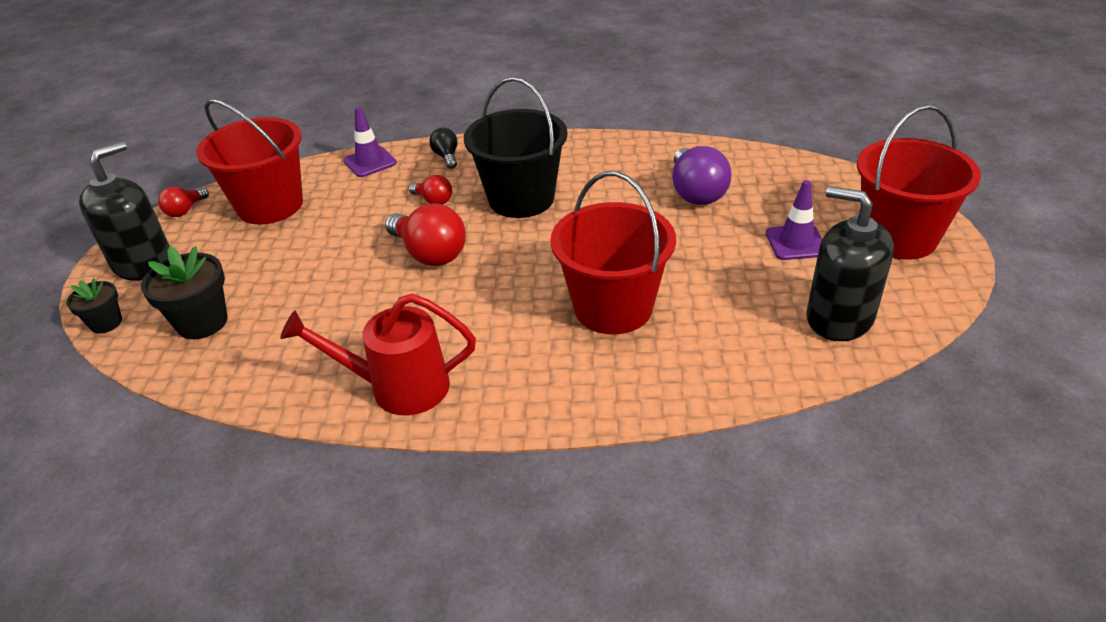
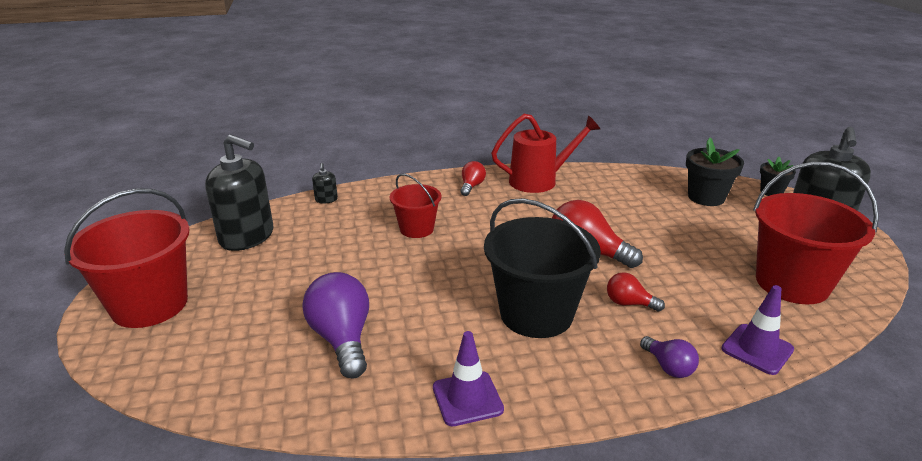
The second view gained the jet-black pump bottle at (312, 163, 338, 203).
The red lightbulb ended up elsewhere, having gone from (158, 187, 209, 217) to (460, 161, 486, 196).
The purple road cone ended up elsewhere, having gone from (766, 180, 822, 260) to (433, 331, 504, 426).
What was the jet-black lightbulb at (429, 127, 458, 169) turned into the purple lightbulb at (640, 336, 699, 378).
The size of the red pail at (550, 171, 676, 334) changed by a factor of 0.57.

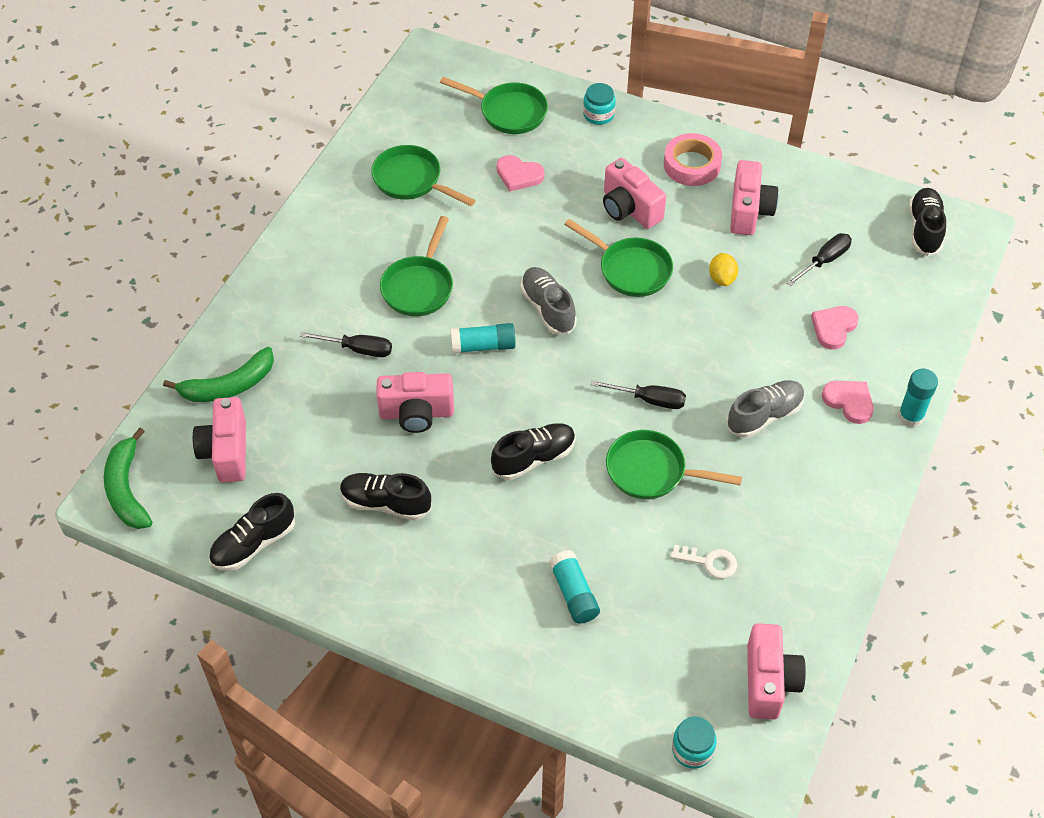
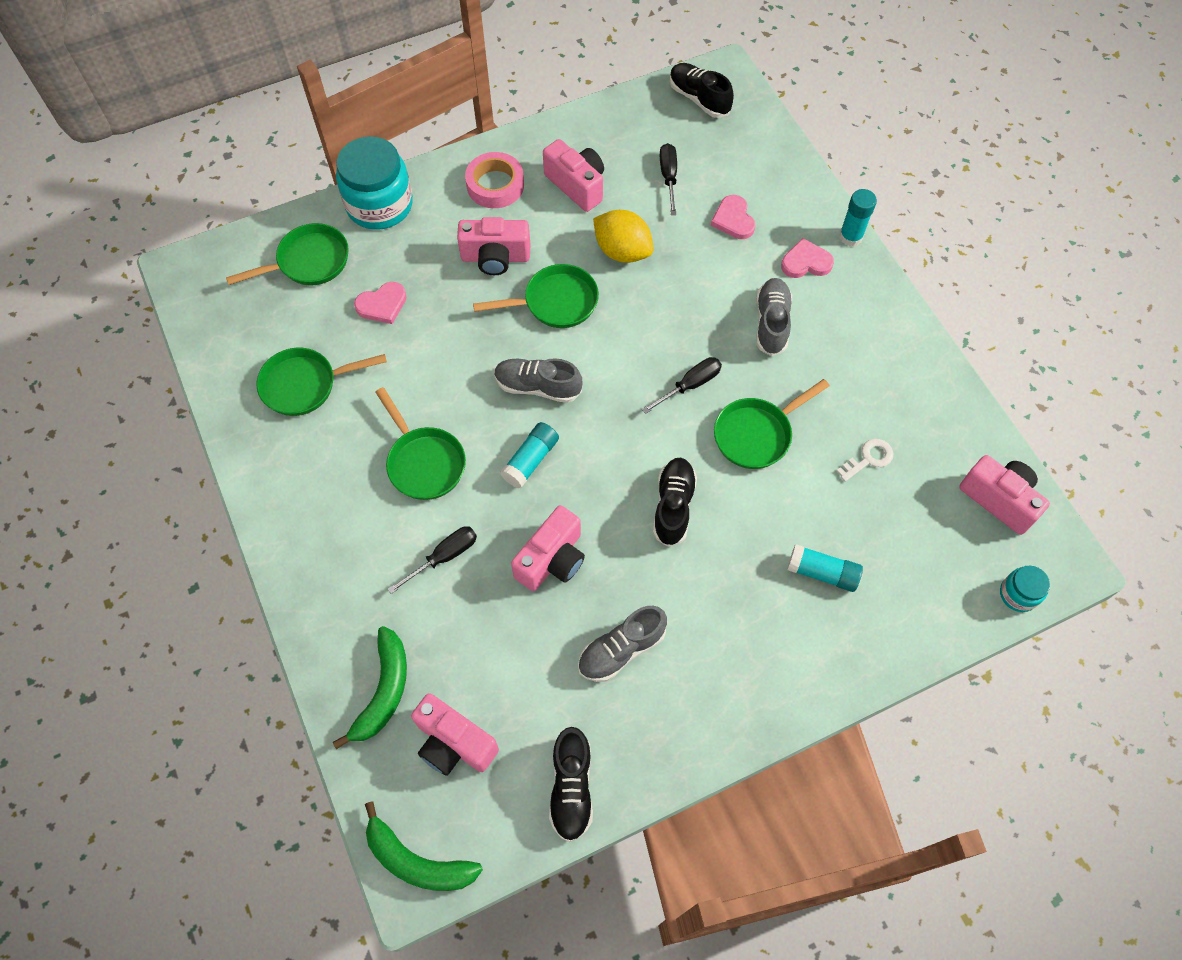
What was the jet-black shoe at (340, 473, 431, 521) turned into the gray shoe at (578, 606, 667, 682).
The size of the aqua jar at (583, 83, 616, 125) changed by a factor of 2.06.
The size of the bright yellow toy lemon at (709, 253, 738, 286) changed by a factor of 1.73.

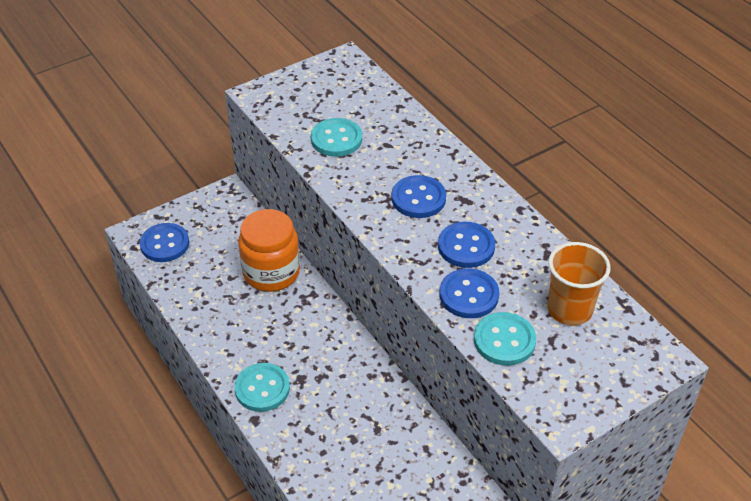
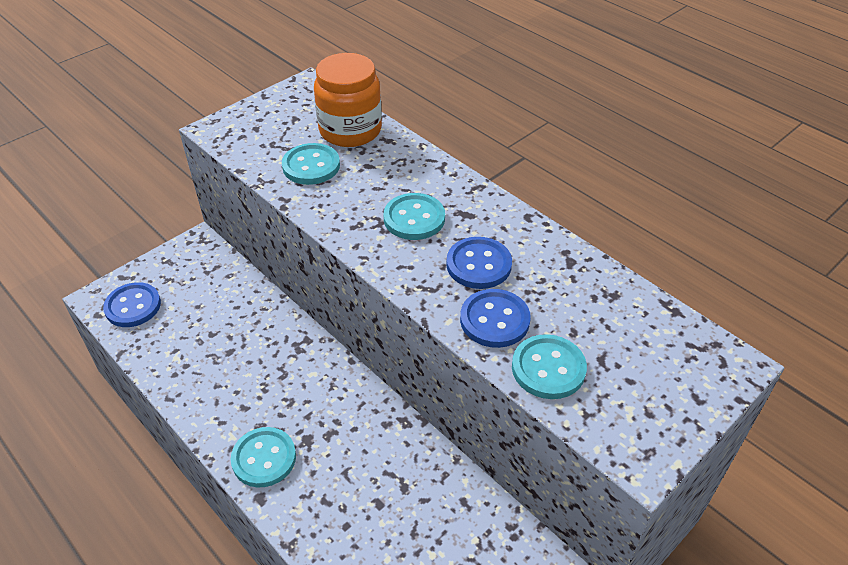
The second view lost the orange-coloured cup at (547, 242, 611, 326).
The orange-coloured jar ended up elsewhere, having gone from (238, 209, 300, 292) to (314, 53, 382, 147).
What was the blue shirt button at (392, 175, 446, 218) turned into the aqua shirt button at (384, 193, 445, 240).

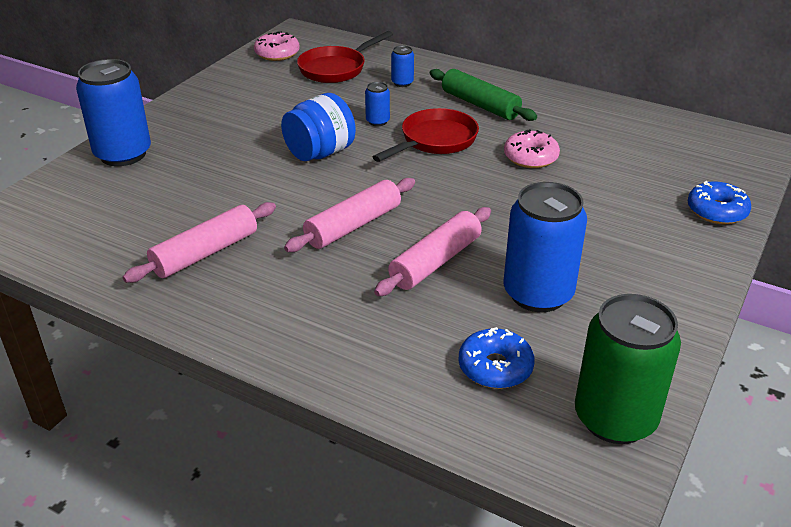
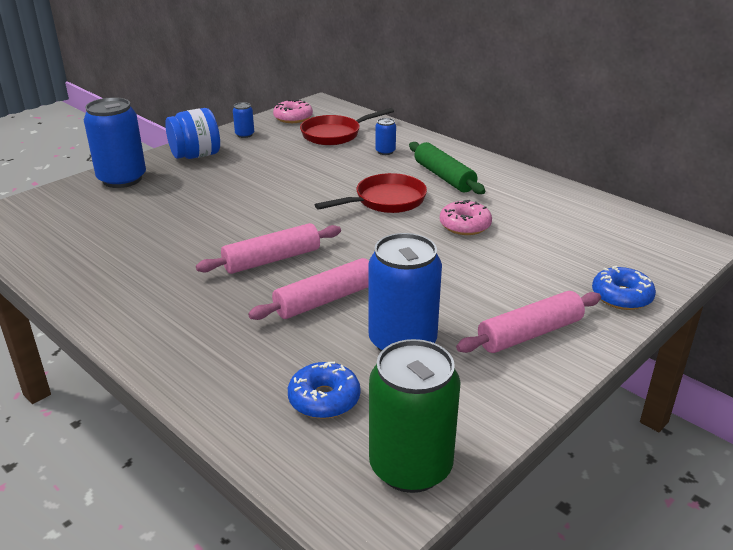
The rose-pink dough roller ended up elsewhere, having gone from (123, 202, 276, 283) to (456, 291, 601, 353).
The blue jar ended up elsewhere, having gone from (281, 93, 356, 161) to (165, 108, 220, 159).
The blue soda can ended up elsewhere, having gone from (365, 82, 390, 126) to (233, 102, 254, 138).

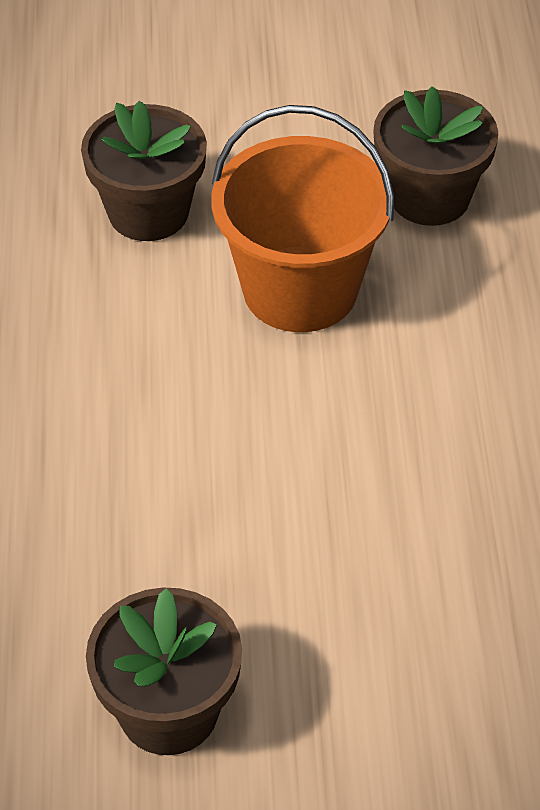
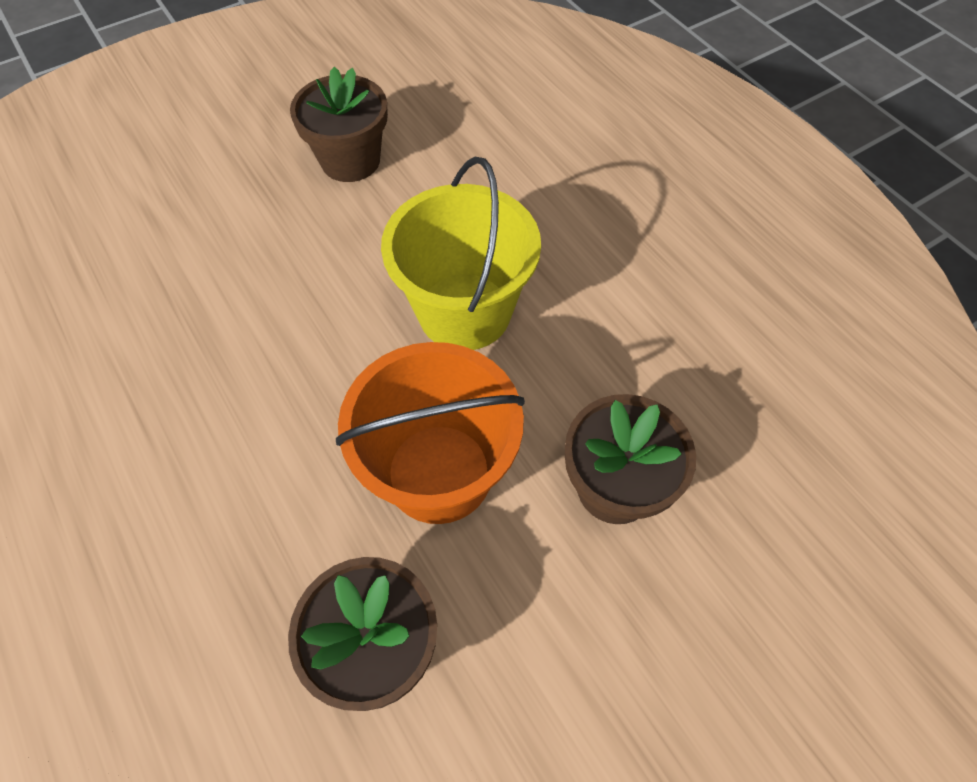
The second view gained the bright yellow pail at (381, 156, 541, 350).

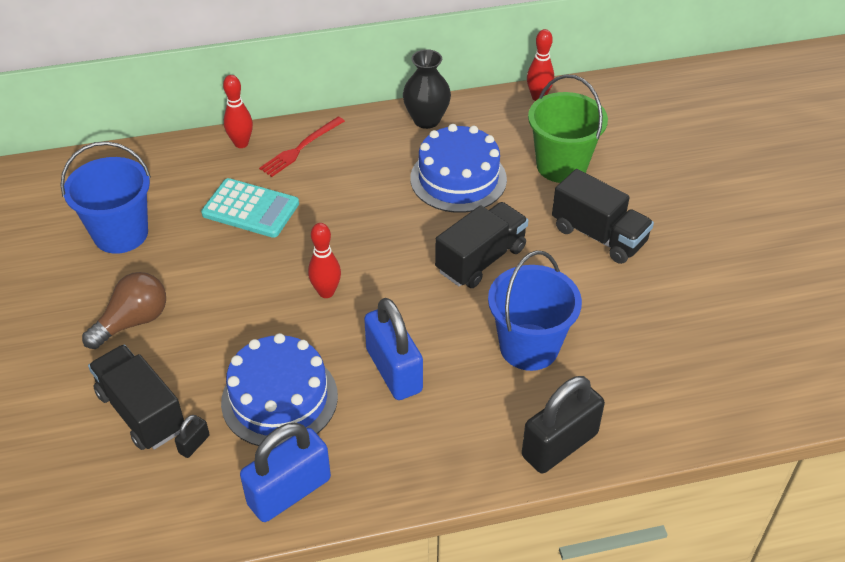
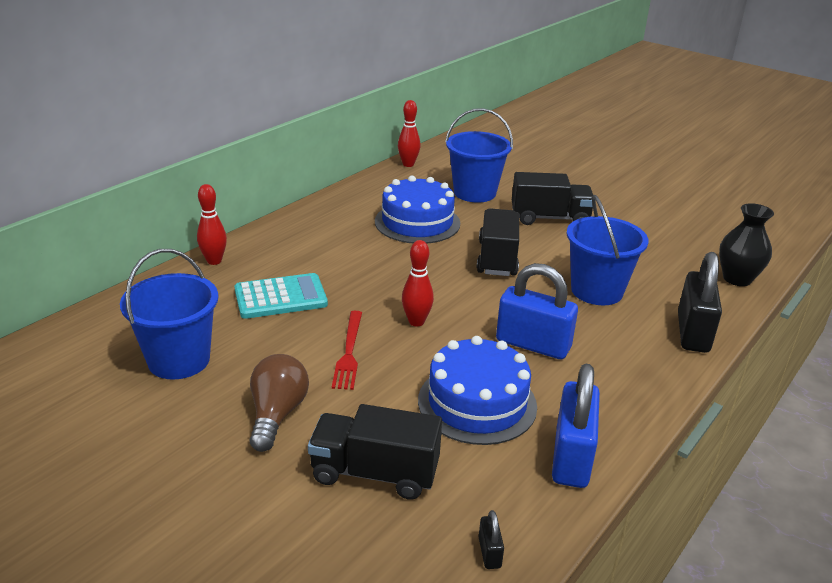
The jet-black padlock ended up elsewhere, having gone from (175, 415, 210, 458) to (479, 510, 504, 569).
The red dinner fork ended up elsewhere, having gone from (259, 117, 345, 177) to (332, 311, 362, 390).
The jet-black tall vase ended up elsewhere, having gone from (403, 49, 451, 129) to (719, 203, 774, 286).
What was the green pail at (528, 74, 608, 183) turned into the blue pail at (445, 108, 513, 203).

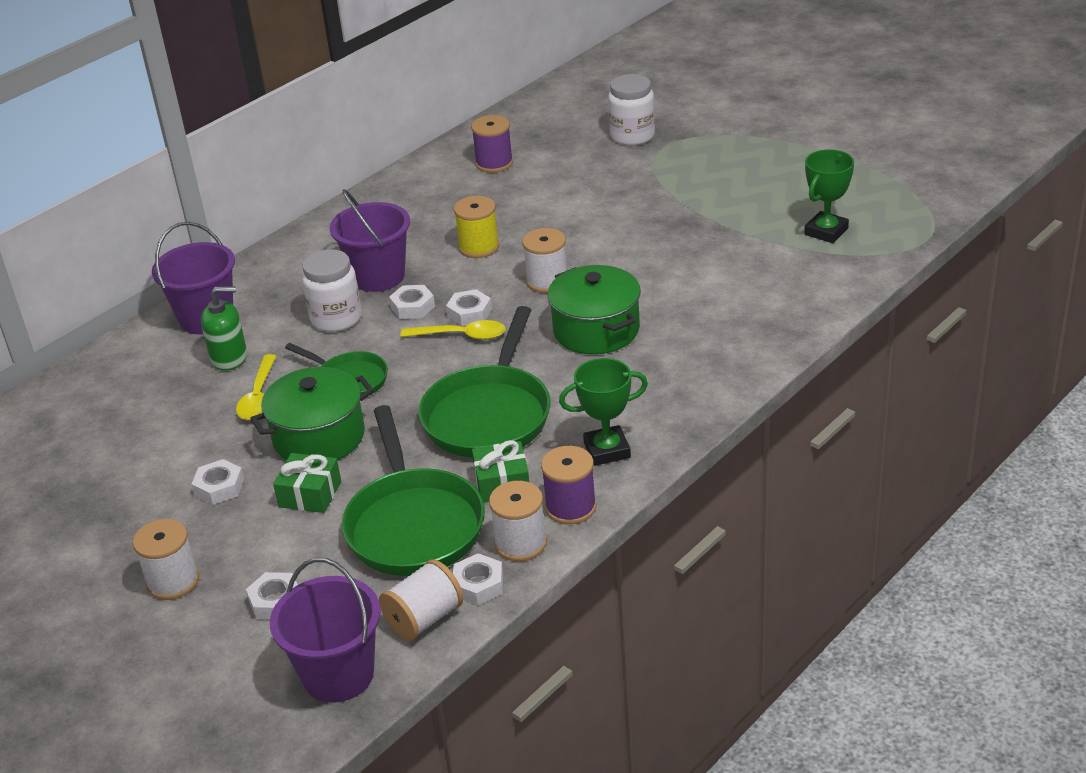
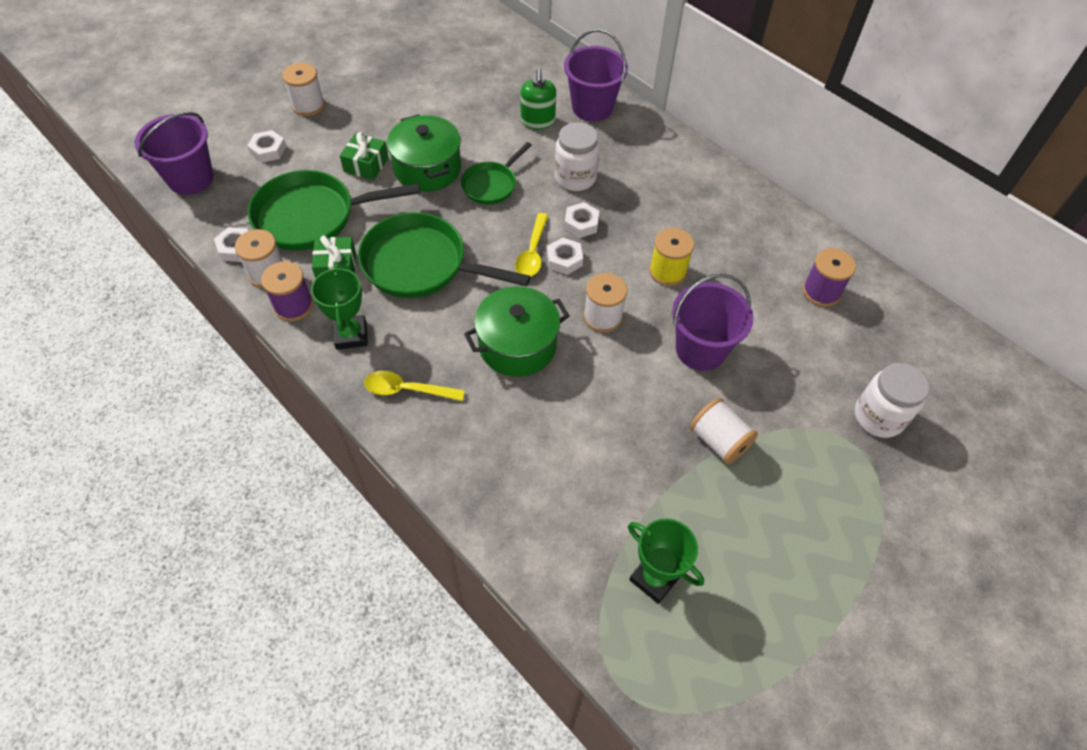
The second view lost the pure white hex nut at (192, 459, 244, 505).
The bright yellow teaspoon ended up elsewhere, having gone from (236, 354, 276, 420) to (364, 371, 465, 401).
The purple pail ended up elsewhere, having gone from (330, 189, 410, 292) to (672, 274, 753, 371).
The pure white spool ended up elsewhere, having gone from (379, 559, 463, 641) to (690, 398, 758, 464).

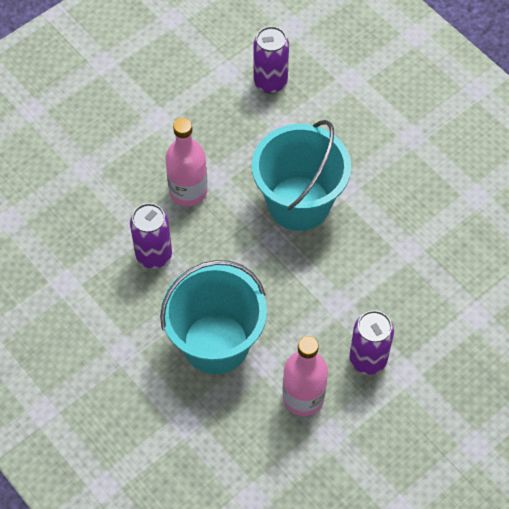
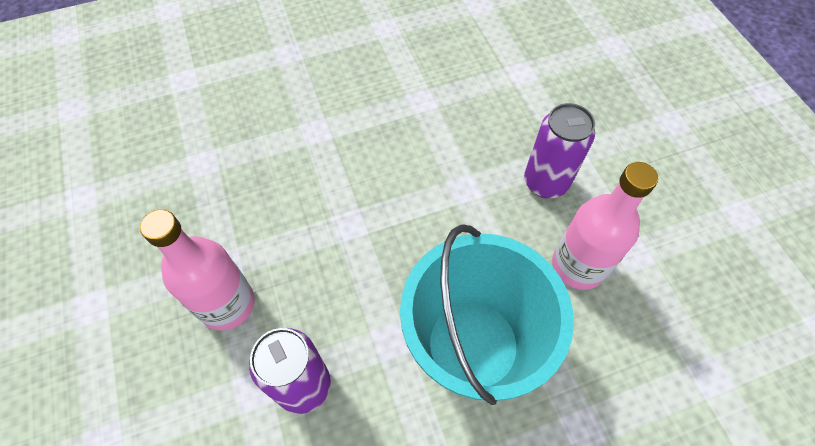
The second view lost the aqua pail at (252, 120, 351, 231).
The second view lost the purple soda can at (254, 26, 289, 94).

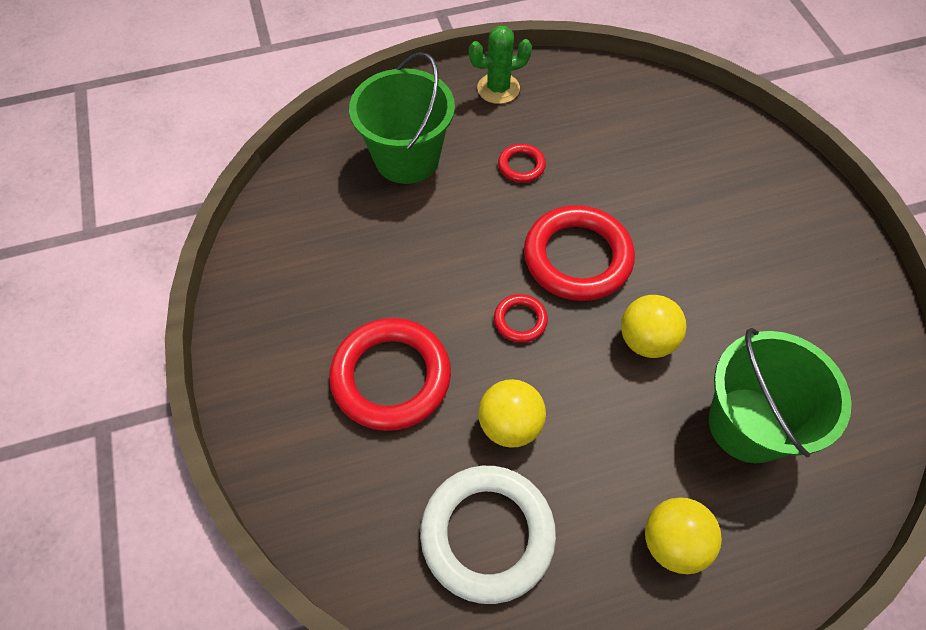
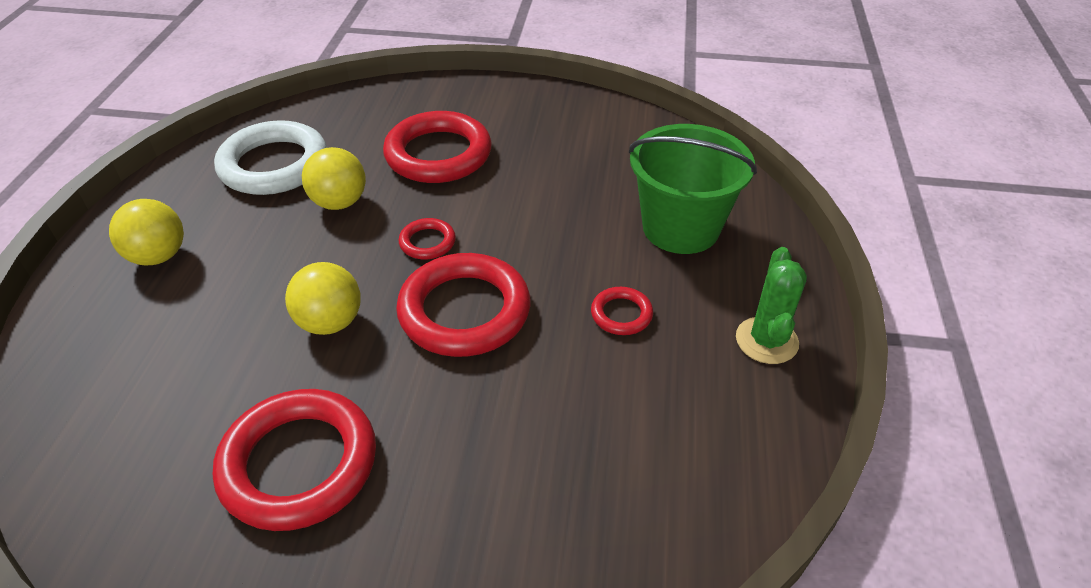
The second view lost the green pail at (709, 328, 852, 463).
The second view gained the red hoop at (213, 389, 376, 531).

